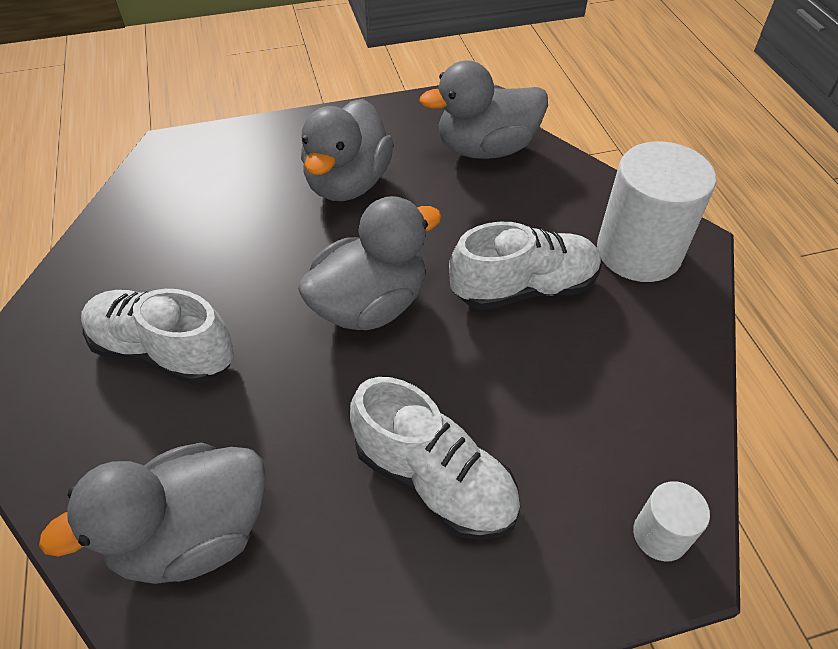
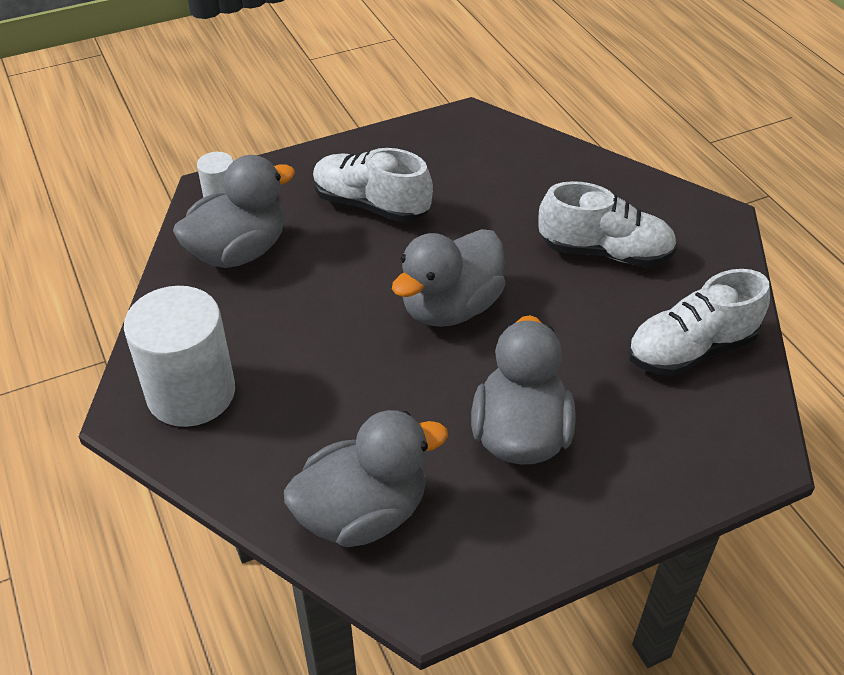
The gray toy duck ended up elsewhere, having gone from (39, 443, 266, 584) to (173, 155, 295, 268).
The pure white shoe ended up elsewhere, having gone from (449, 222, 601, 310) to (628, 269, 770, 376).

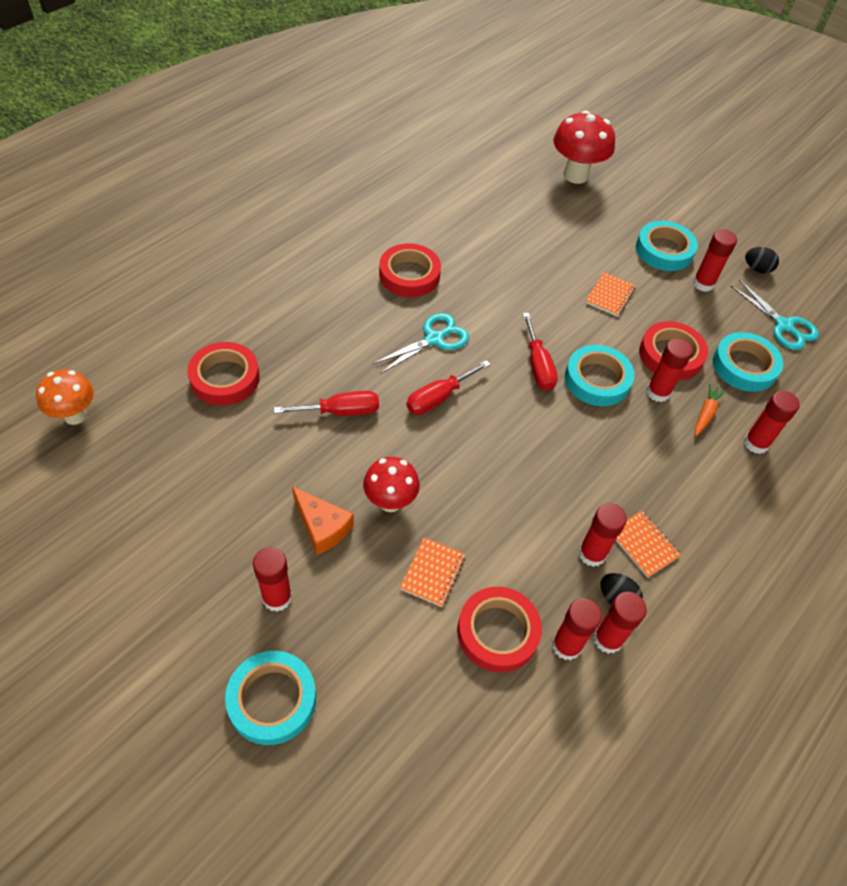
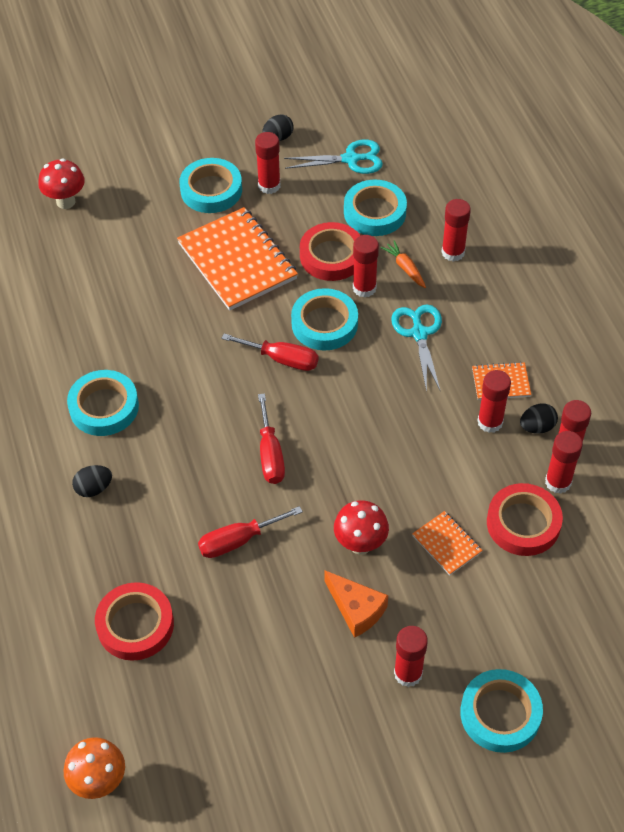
The second view gained the jet-black toy egg at (72, 465, 112, 497).
The aqua shears ended up elsewhere, having gone from (372, 313, 469, 374) to (391, 304, 442, 392).
What was the red sticky tape at (379, 243, 441, 297) turned into the aqua sticky tape at (67, 370, 139, 436).
The red screwdriver at (274, 391, 379, 416) ended up facing another way, 135 degrees counterclockwise from before.
The orange-coloured cheese at (292, 486, 354, 555) ended up facing another way, 60 degrees clockwise from before.
The size of the red mushroom at (553, 111, 615, 184) changed by a factor of 0.66.
The size of the orange-coloured notepad at (586, 272, 636, 317) changed by a factor of 2.10.

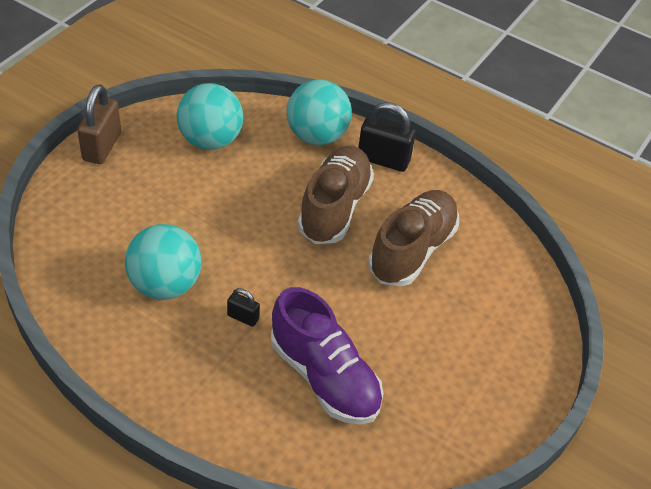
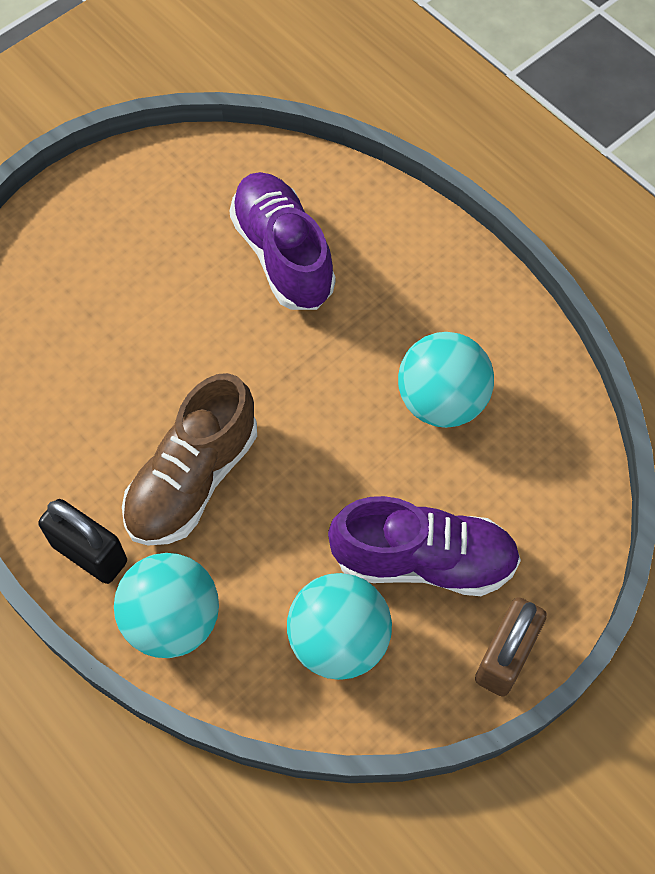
The second view lost the jet-black padlock at (227, 288, 260, 327).
The second view lost the dark brown shoe at (368, 190, 459, 286).
The second view gained the purple shoe at (328, 496, 521, 596).

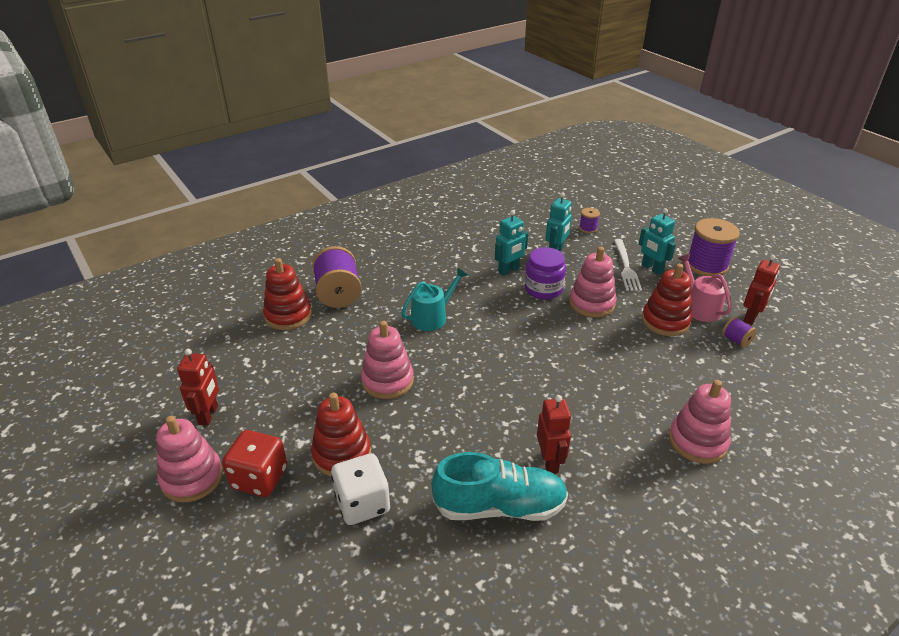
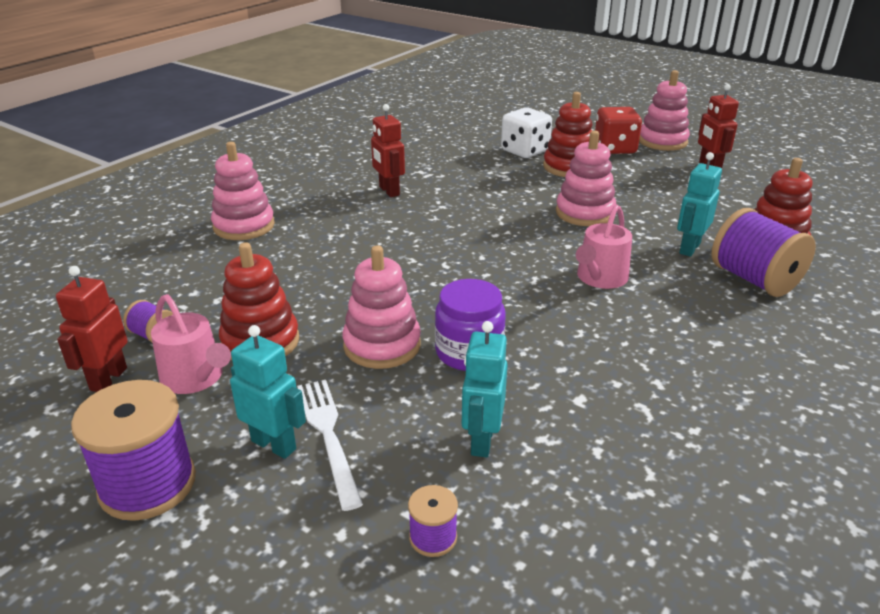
The second view lost the aqua shoe at (431, 452, 568, 521).
The aqua robot ended up elsewhere, having gone from (495, 210, 528, 276) to (677, 152, 722, 257).
What was the aqua watering pot at (401, 267, 467, 331) turned into the rose-pink watering pot at (576, 205, 632, 289).

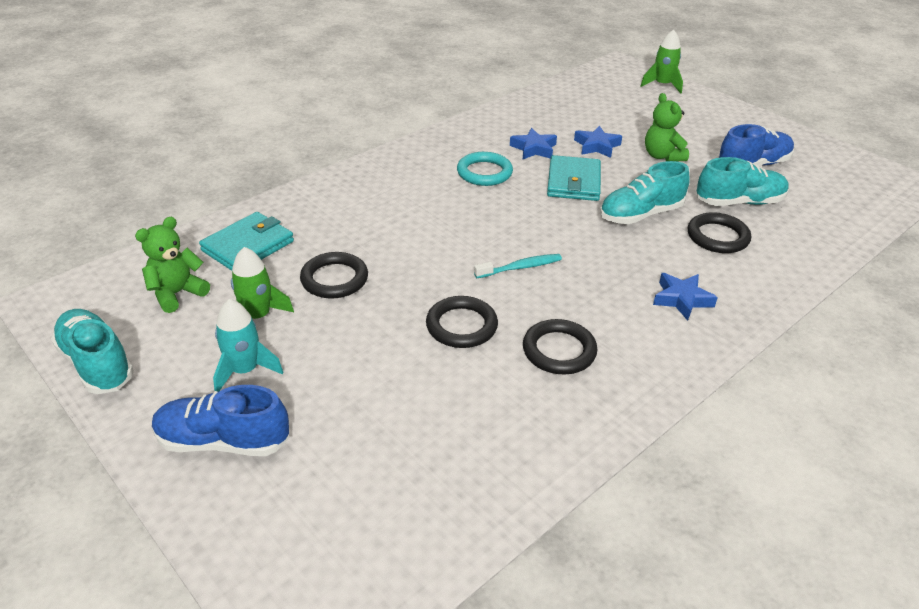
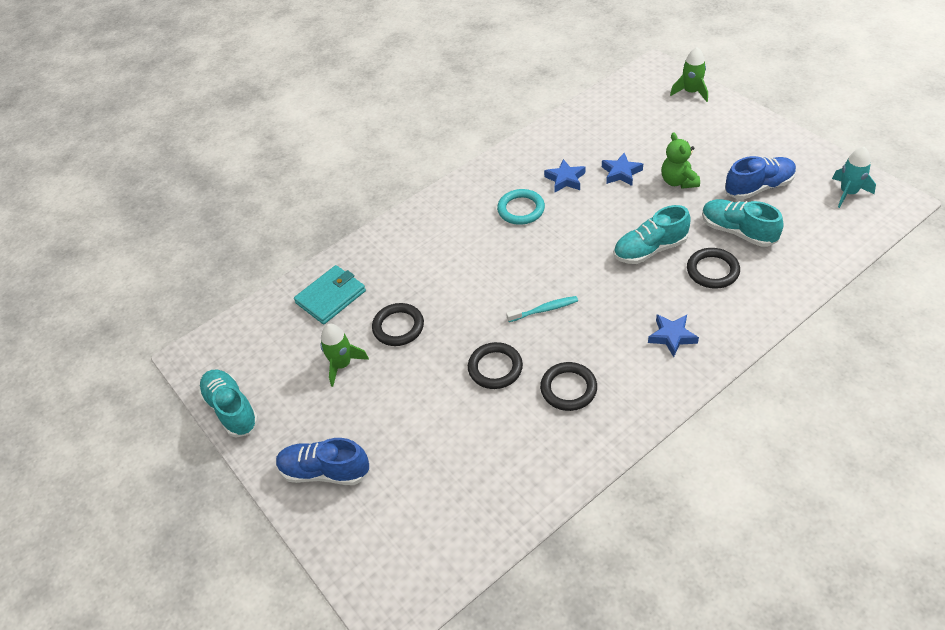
The second view lost the green teddy at (135, 217, 210, 313).
The second view lost the aqua billfold at (547, 155, 601, 201).
The aqua spaceship ended up elsewhere, having gone from (213, 299, 283, 392) to (832, 147, 876, 208).
The aqua shoe at (697, 157, 789, 206) ended up facing another way, 135 degrees counterclockwise from before.

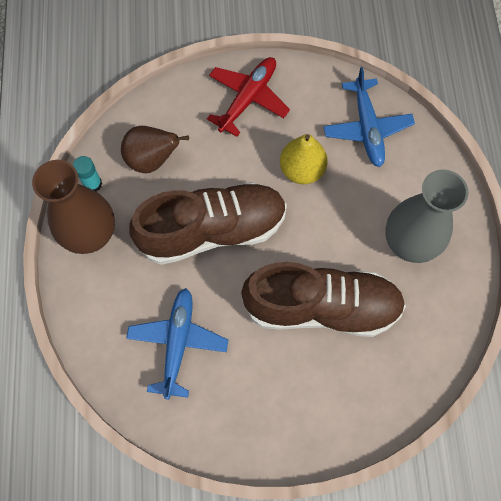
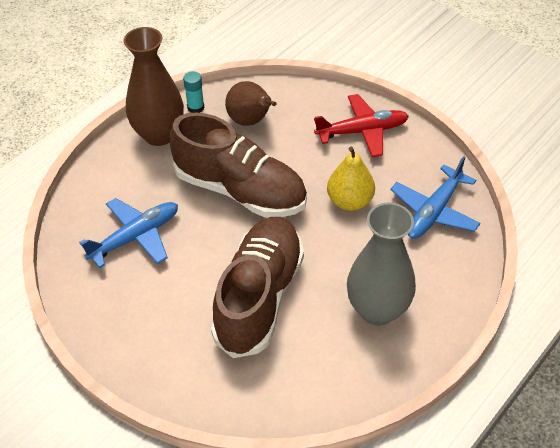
The dark brown shoe at (241, 262, 406, 337) ended up facing another way, 120 degrees counterclockwise from before.

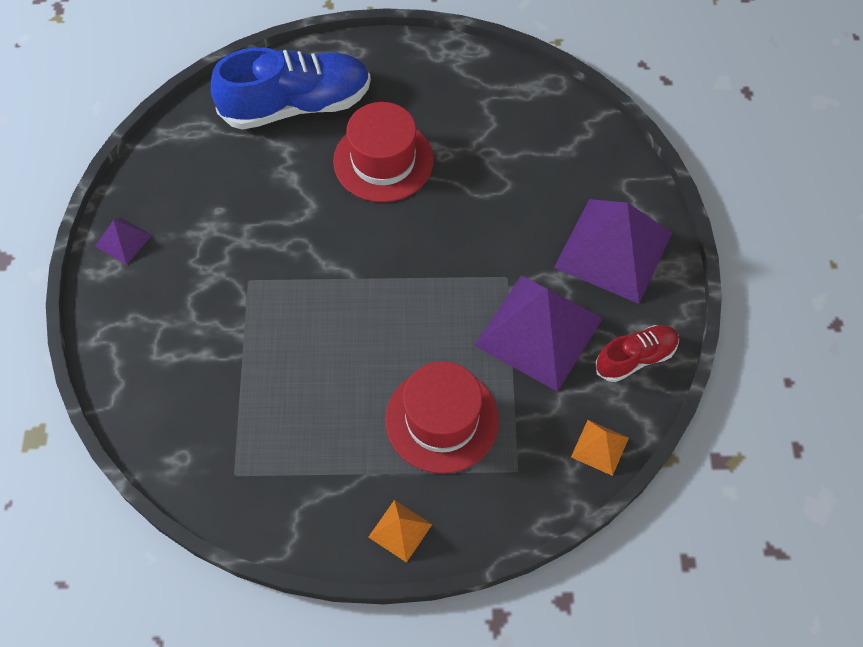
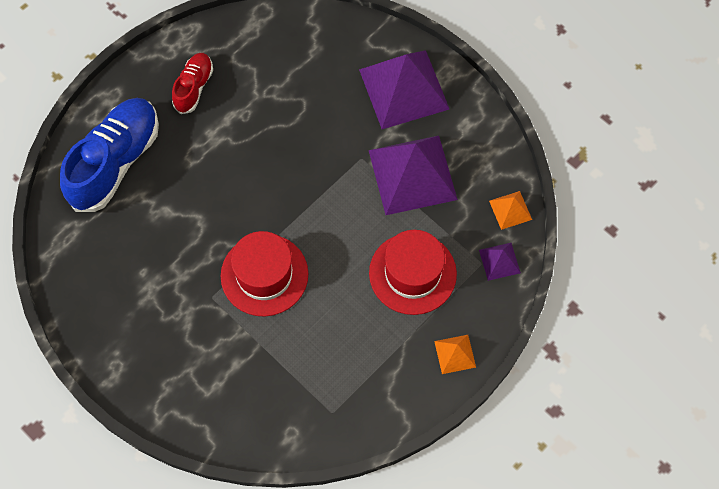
The purple solid pyramid ended up elsewhere, having gone from (95, 217, 152, 265) to (479, 243, 521, 281).
The red top hat ended up elsewhere, having gone from (333, 102, 434, 202) to (221, 231, 308, 316).
The red shoe ended up elsewhere, having gone from (596, 325, 679, 382) to (172, 53, 213, 114).

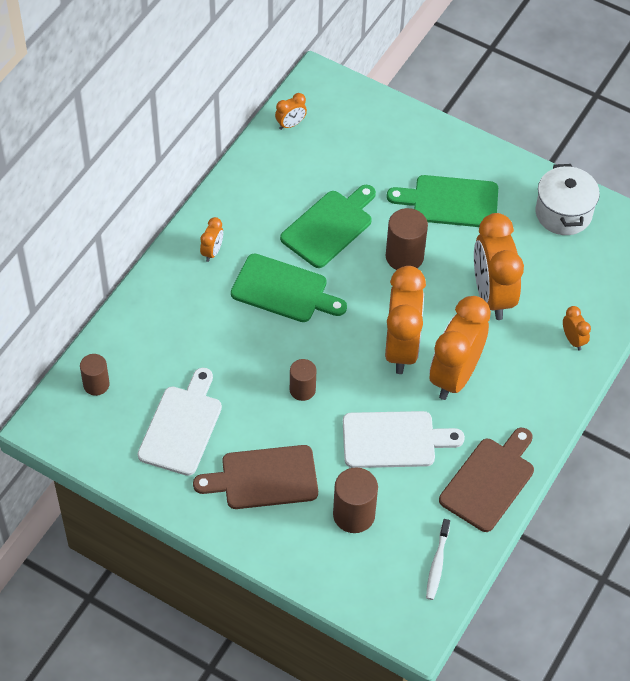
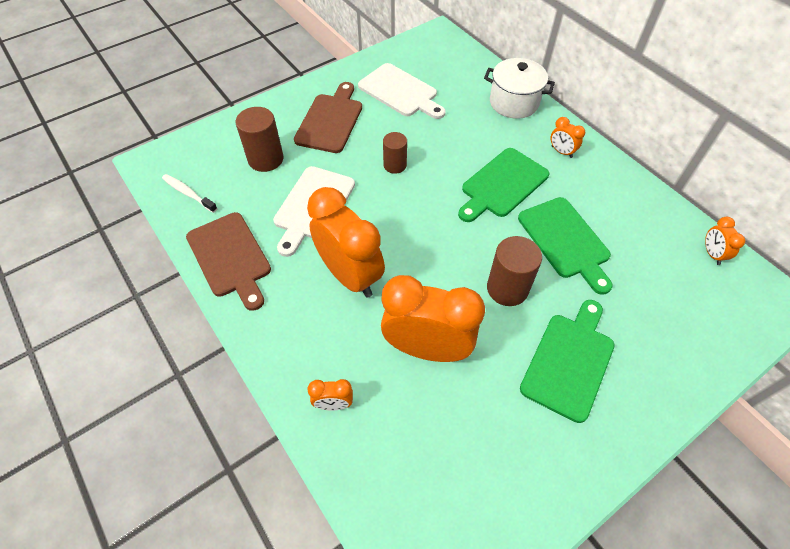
The second view lost the dark brown cylinder at (80, 354, 110, 396).
The second view lost the orange-coloured alarm clock at (385, 266, 426, 374).
The pure white cooking pot ended up elsewhere, having gone from (535, 164, 600, 235) to (484, 58, 555, 119).

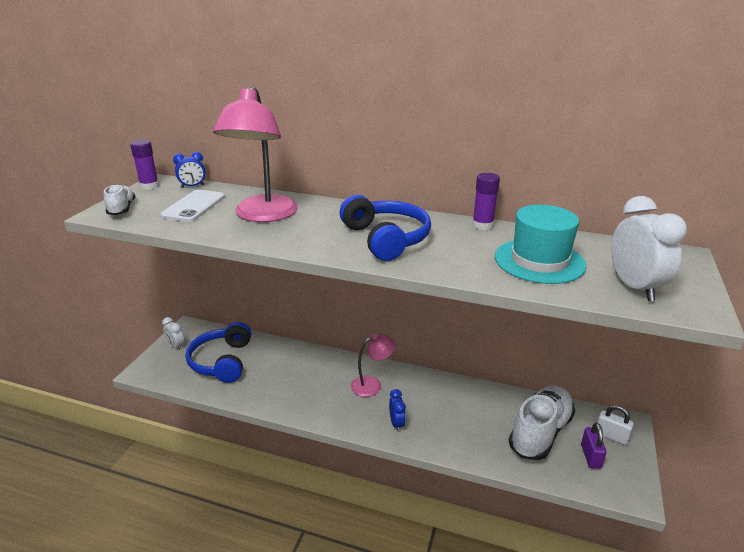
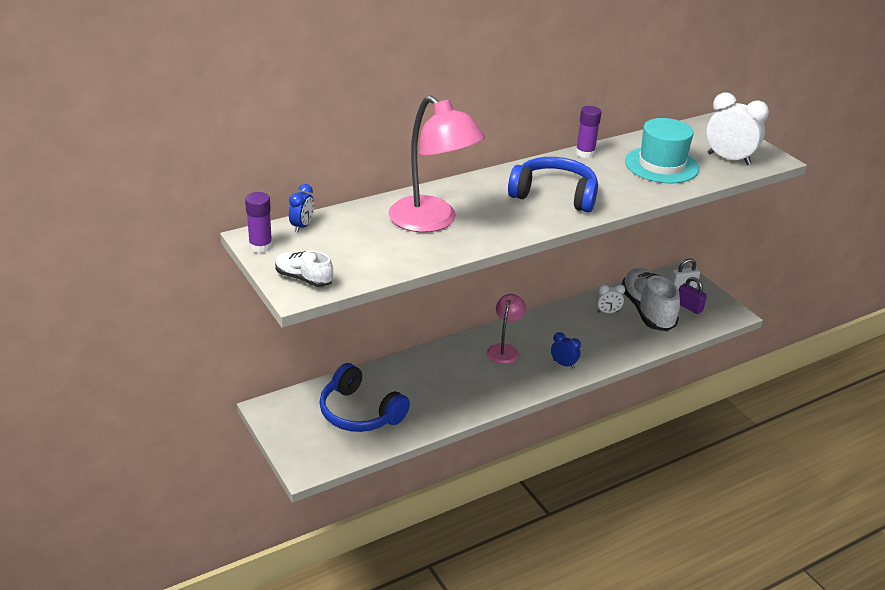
The second view lost the pure white mobile phone at (160, 190, 225, 222).
The pure white alarm clock ended up elsewhere, having gone from (162, 317, 184, 350) to (596, 284, 625, 313).

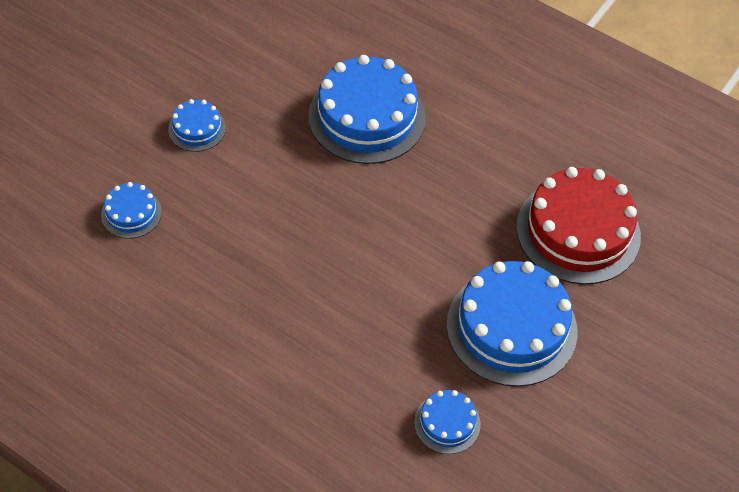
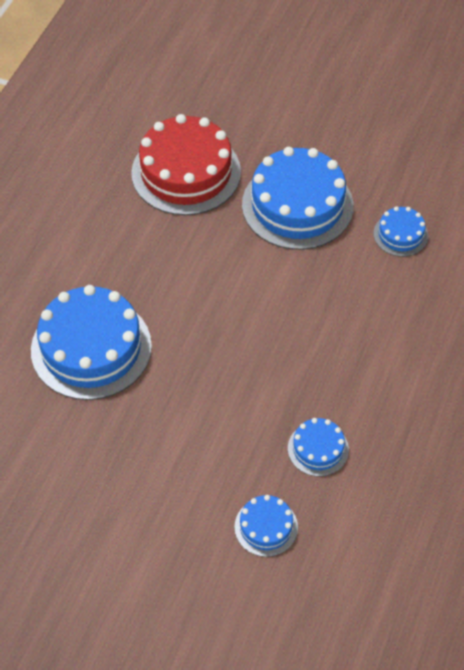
The blue gateau ended up elsewhere, having gone from (168, 99, 226, 152) to (288, 418, 349, 477).

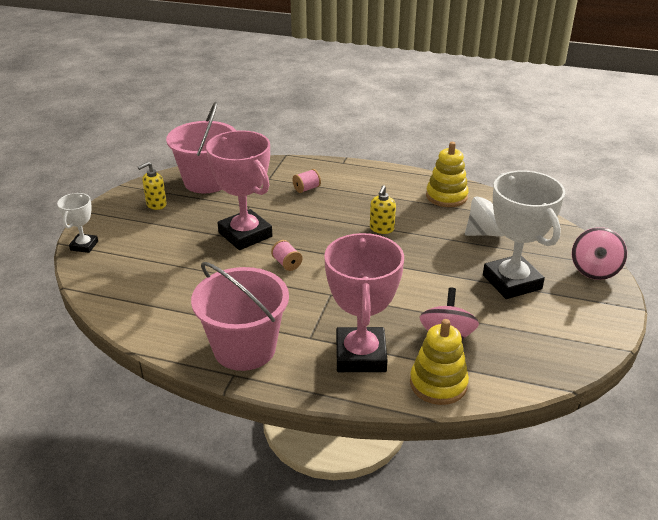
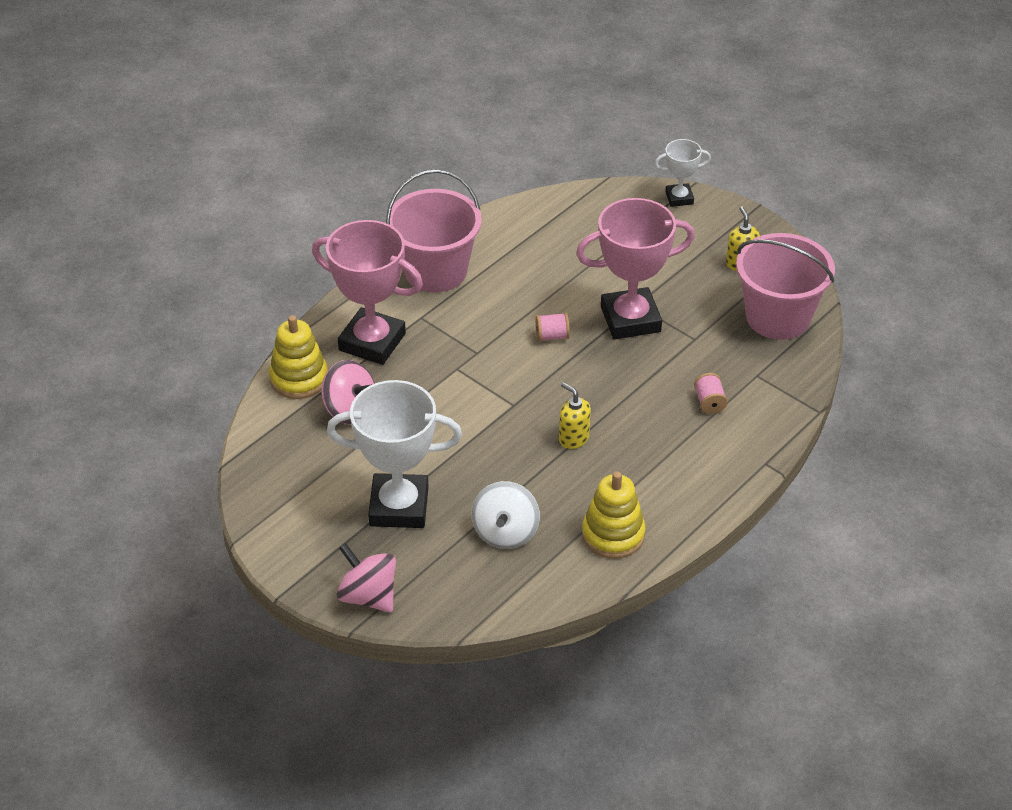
The pure white award cup at (57, 193, 98, 253) ended up facing another way, 45 degrees counterclockwise from before.

